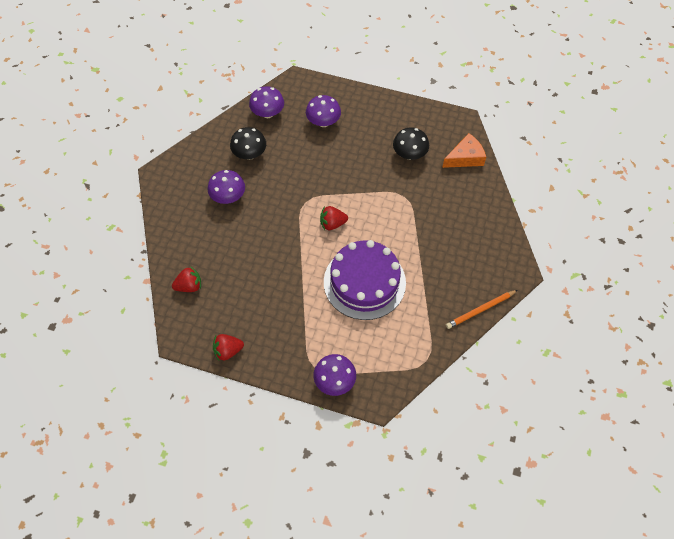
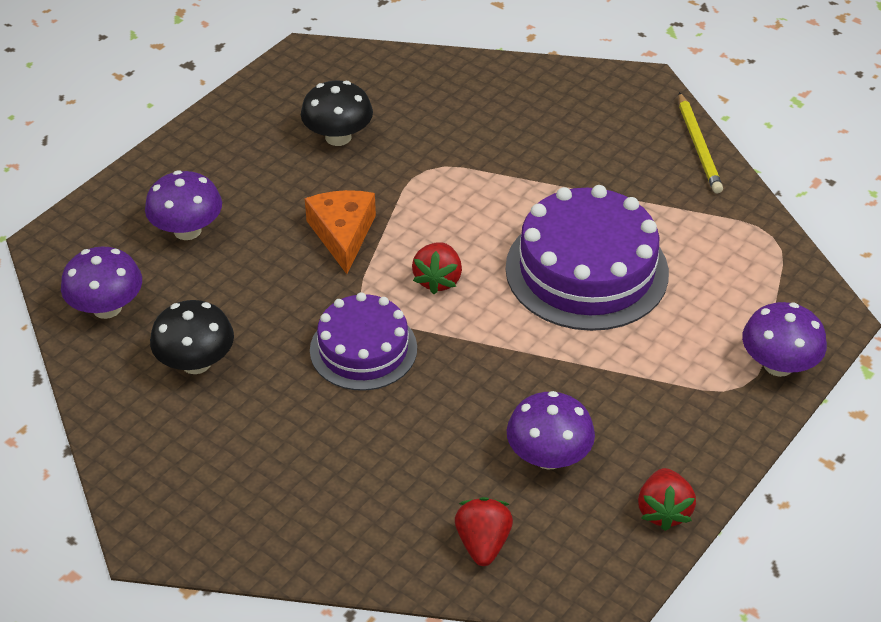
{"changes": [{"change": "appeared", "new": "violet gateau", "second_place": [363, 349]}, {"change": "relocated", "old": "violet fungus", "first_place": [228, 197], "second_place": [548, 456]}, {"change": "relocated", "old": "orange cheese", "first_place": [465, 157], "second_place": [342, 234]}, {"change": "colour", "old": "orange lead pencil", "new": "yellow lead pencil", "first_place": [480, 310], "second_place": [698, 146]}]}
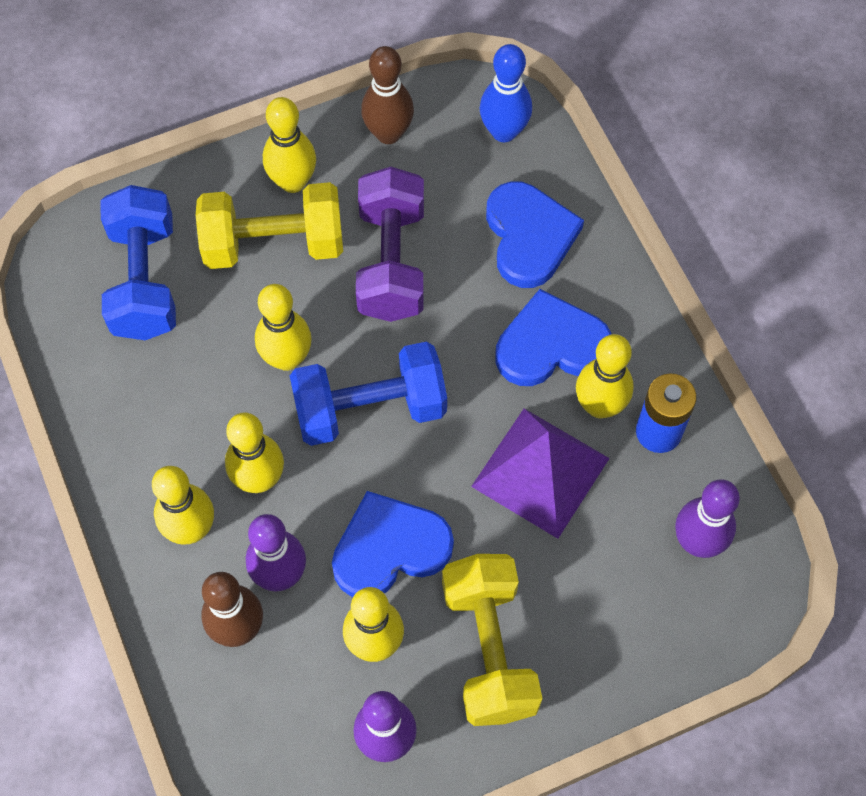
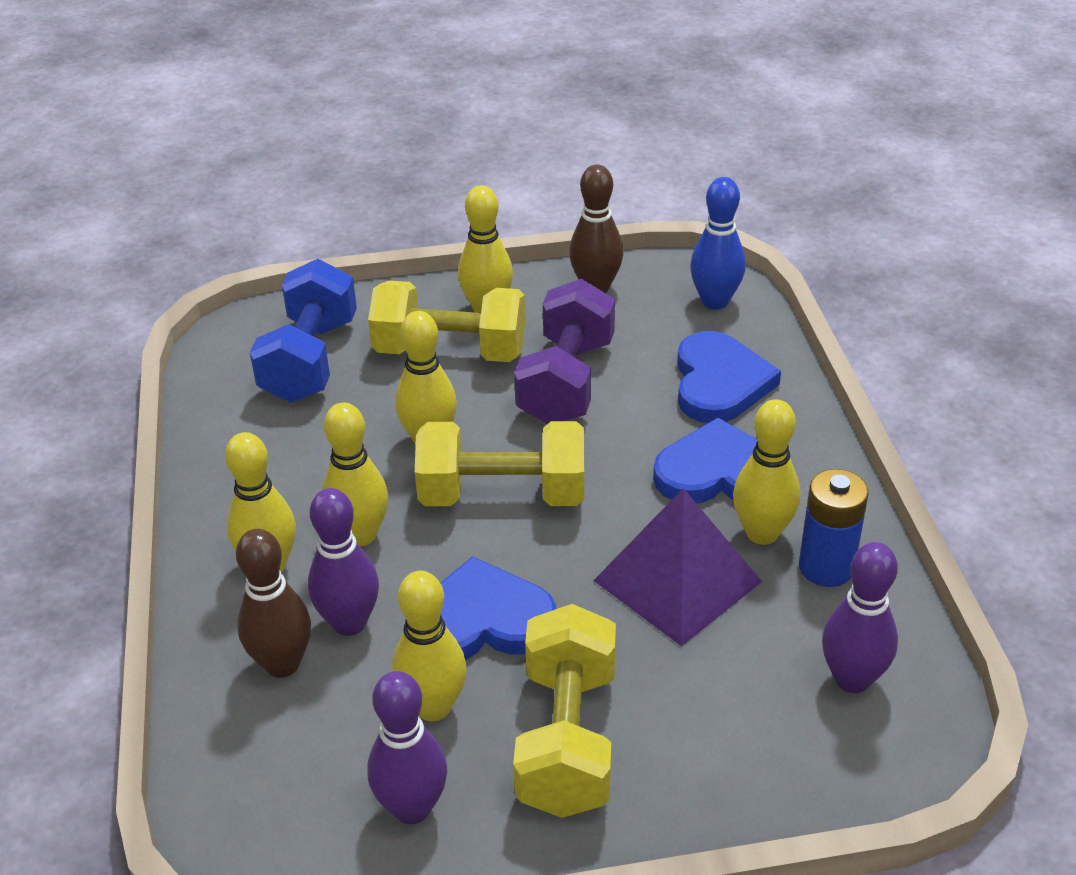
{"changes": [{"change": "colour", "old": "blue free weight", "new": "yellow free weight", "first_place": [370, 409], "second_place": [502, 495]}]}
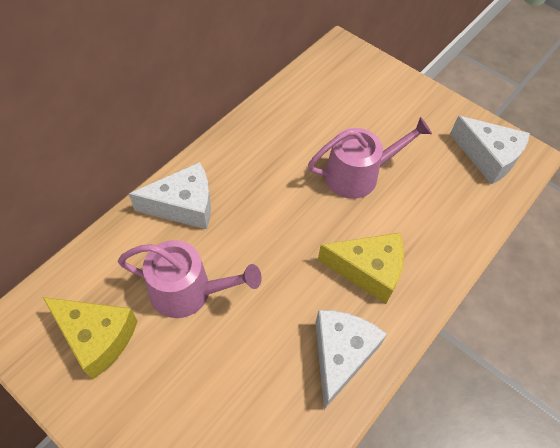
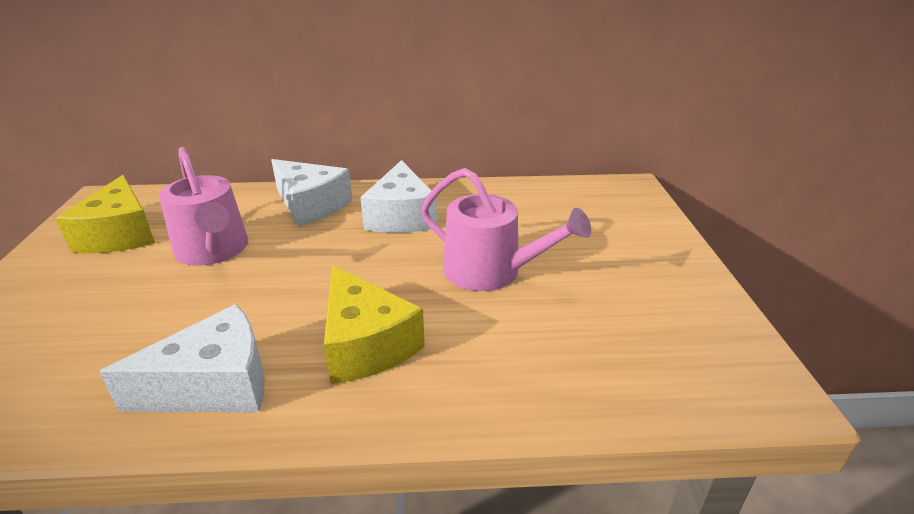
{"changes": [{"change": "relocated", "old": "pure white cheese", "first_place": [488, 157], "second_place": [401, 216]}]}
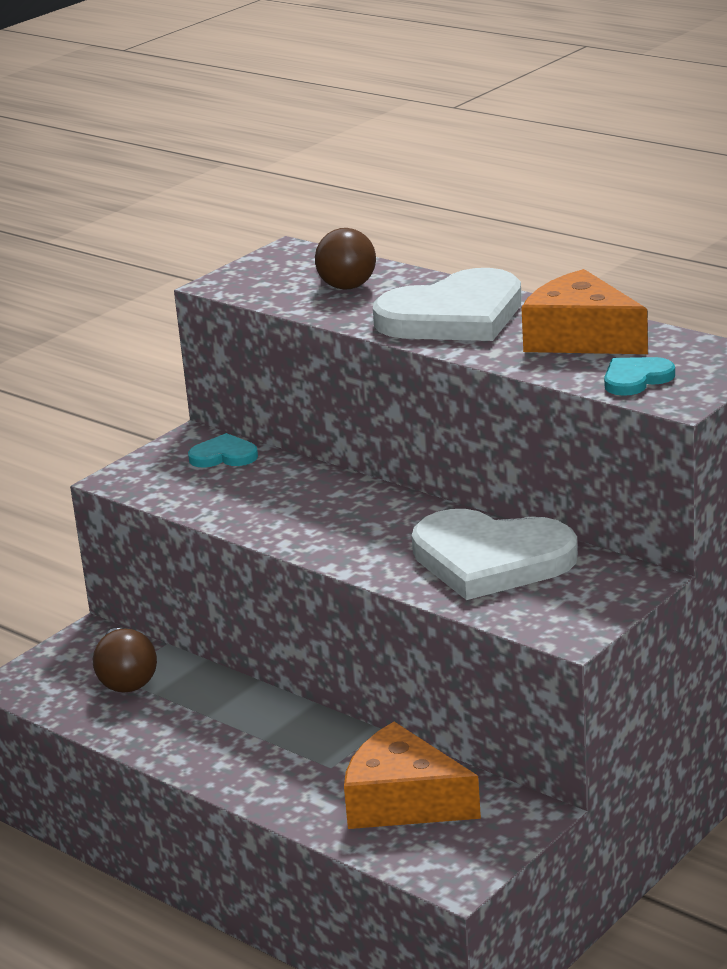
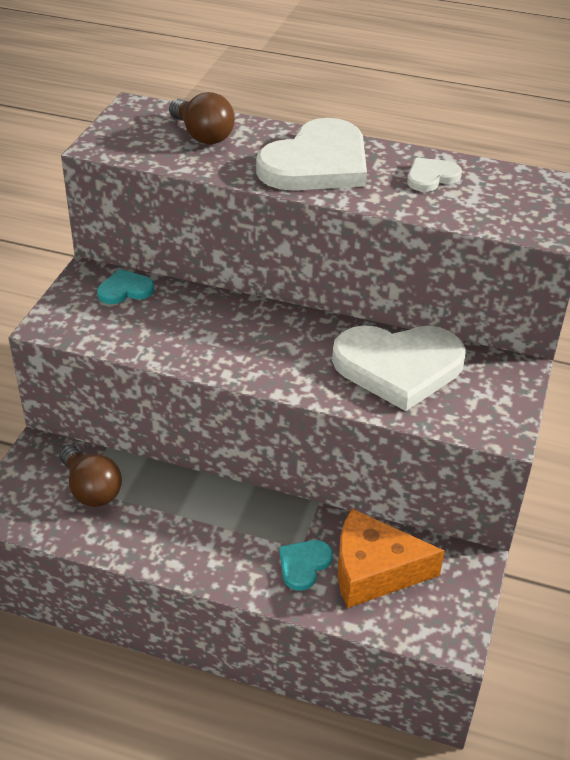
{"changes": [{"change": "relocated", "old": "turquoise love heart", "first_place": [636, 379], "second_place": [303, 565]}, {"change": "exchanged", "old": "orange cheese", "new": "pure white love heart", "first_place": [580, 338], "second_place": [431, 177]}]}
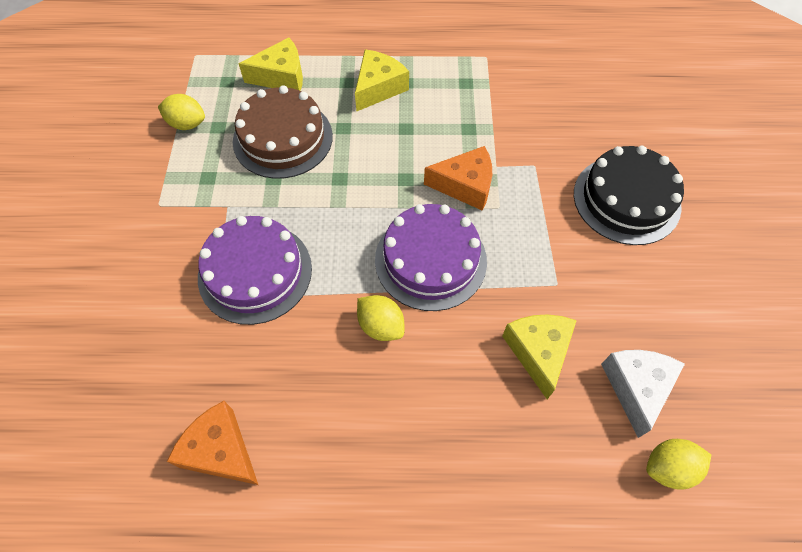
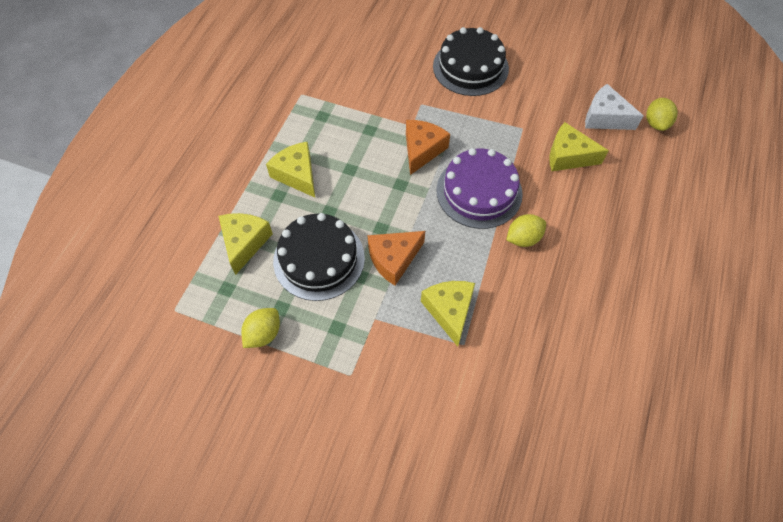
{"changes": [{"change": "relocated", "old": "orange cheese", "first_place": [220, 451], "second_place": [393, 259]}, {"change": "exchanged", "old": "violet gateau", "new": "yellow cheese", "first_place": [255, 272], "second_place": [449, 311]}, {"change": "colour", "old": "brown gateau", "new": "ebony gateau", "first_place": [283, 138], "second_place": [319, 259]}]}
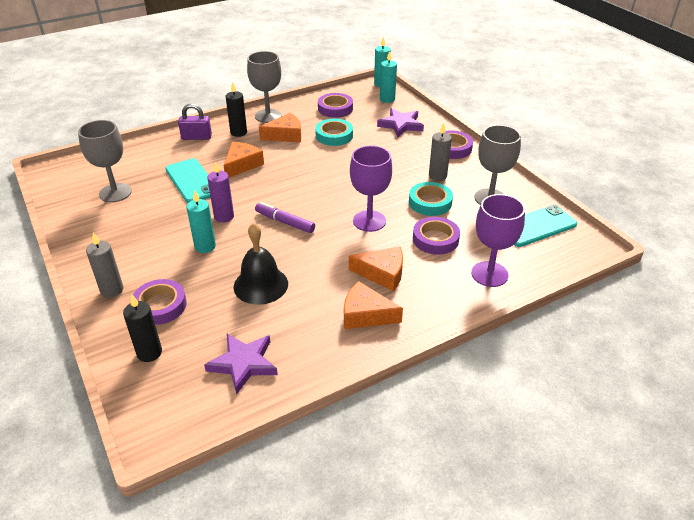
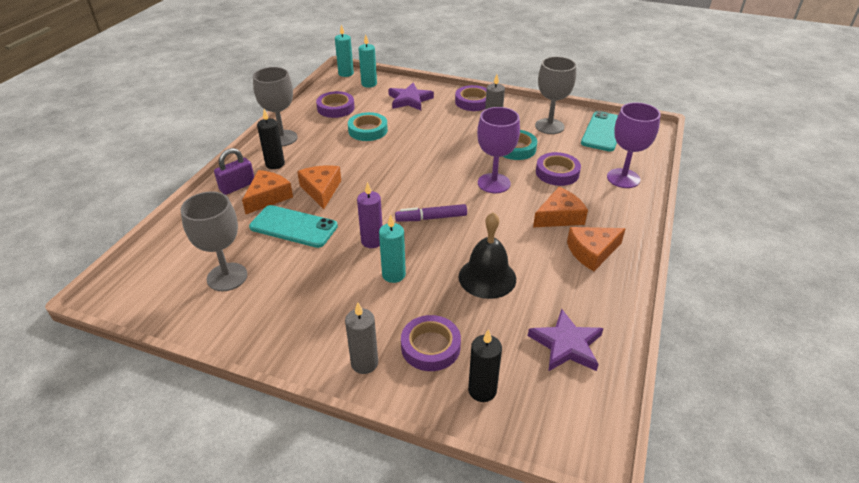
{"changes": [{"change": "relocated", "old": "orange cheese", "first_place": [285, 135], "second_place": [268, 197]}]}
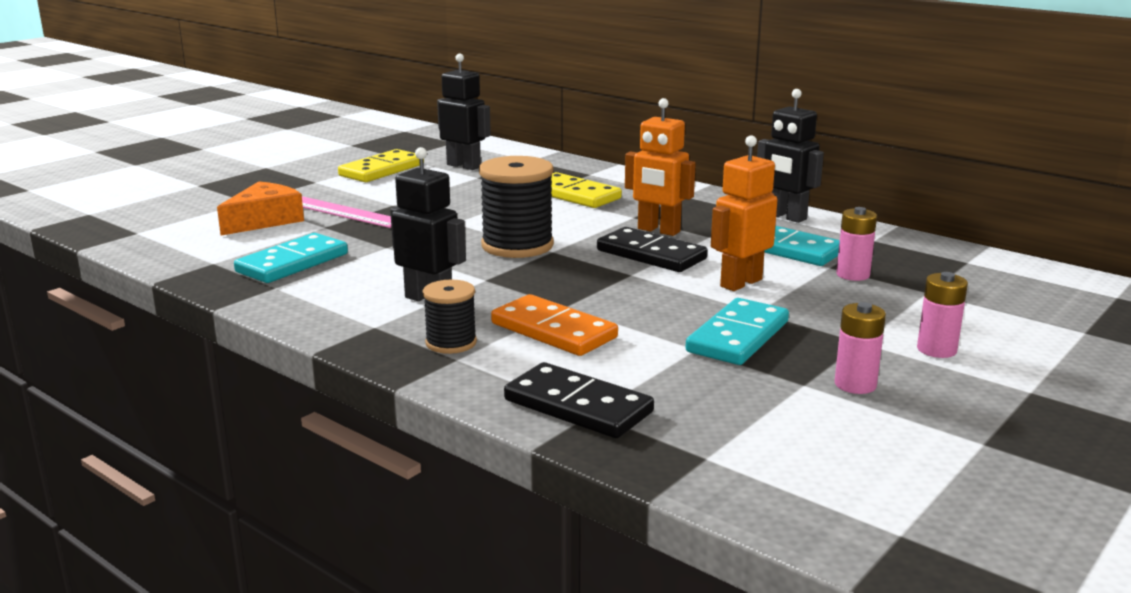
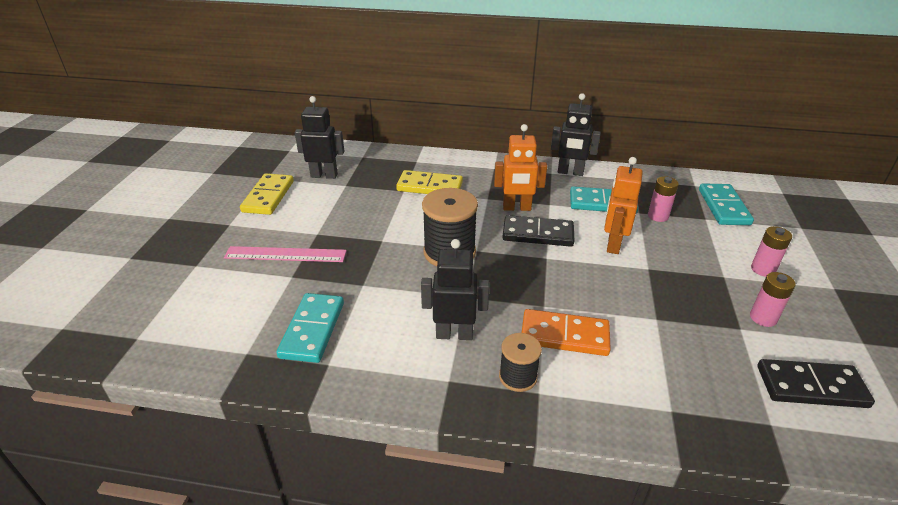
{"changes": [{"change": "missing", "old": "orange cheese", "first_place": [264, 220]}, {"change": "relocated", "old": "ebony domino tile", "first_place": [578, 406], "second_place": [811, 386]}, {"change": "relocated", "old": "turquoise domino tile", "first_place": [738, 337], "second_place": [724, 207]}]}
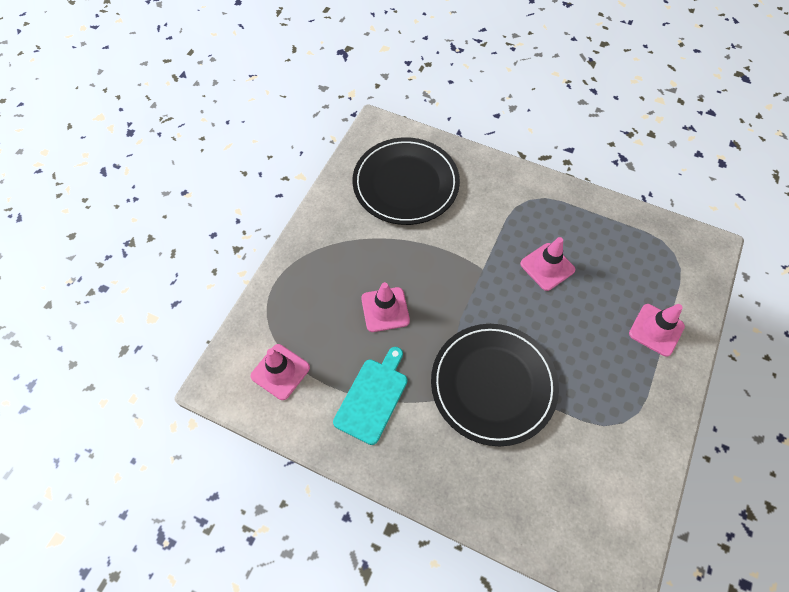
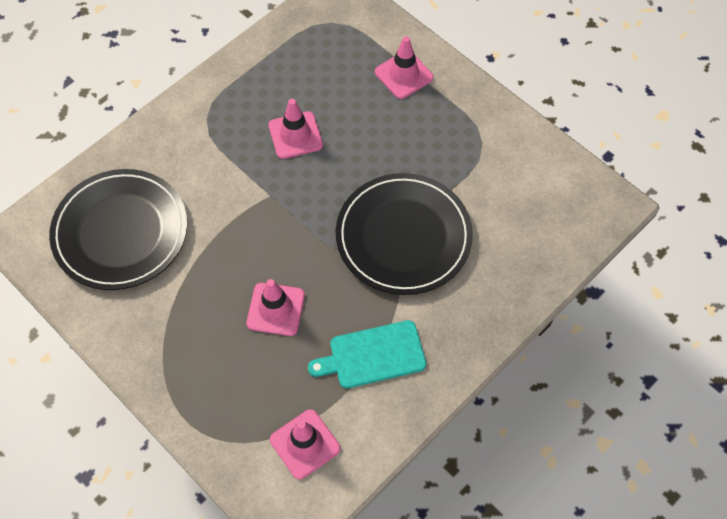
{"changes": [{"change": "spun", "old": "turquoise bread board", "first_place": [373, 397], "second_place": [373, 355], "degrees": -60}]}
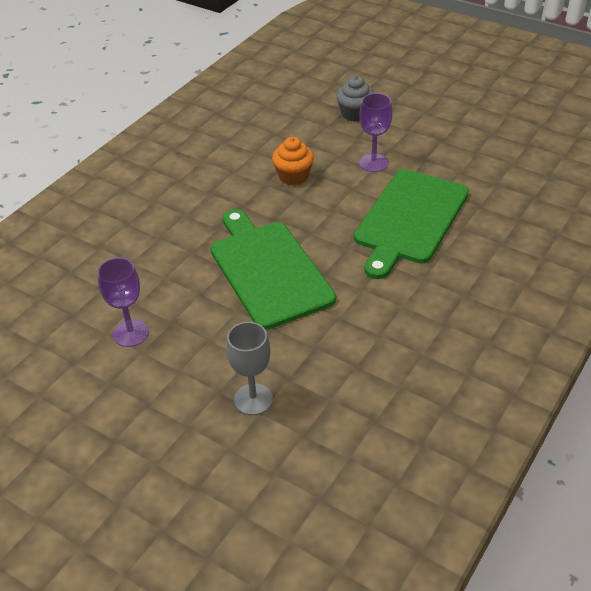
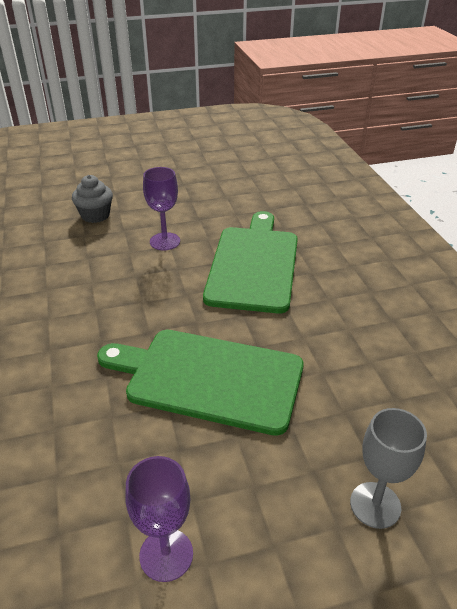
{"changes": [{"change": "missing", "old": "orange fairy cake", "first_place": [293, 176]}, {"change": "spun", "old": "green bread board", "first_place": [409, 219], "second_place": [254, 265], "degrees": -150}]}
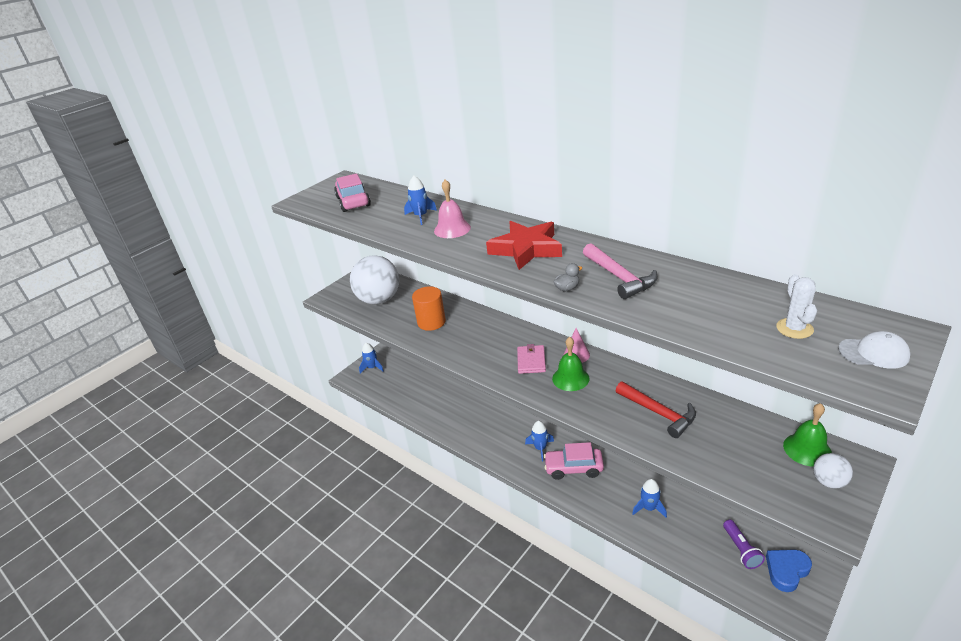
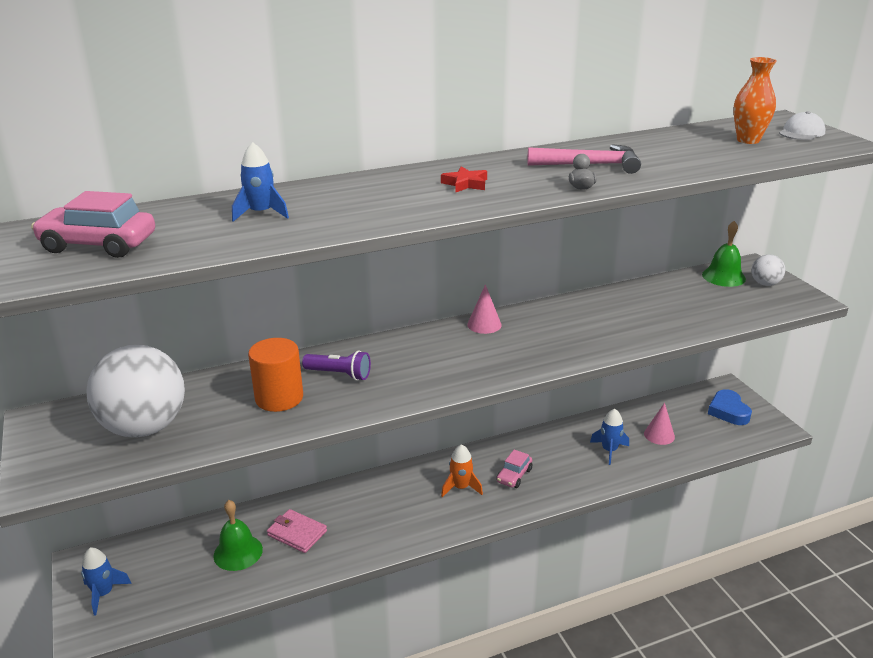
{"changes": [{"change": "missing", "old": "rose-pink school bell", "first_place": [452, 229]}, {"change": "missing", "old": "scarlet hammer", "first_place": [658, 413]}, {"change": "appeared", "new": "rose-pink cone", "second_place": [659, 435]}, {"change": "relocated", "old": "rose-pink wallet", "first_place": [531, 361], "second_place": [297, 533]}, {"change": "relocated", "old": "green school bell", "first_place": [570, 378], "second_place": [238, 552]}, {"change": "relocated", "old": "violet flashlight", "first_place": [741, 550], "second_place": [339, 374]}, {"change": "exchanged", "old": "pure white prickly plant", "new": "orange flower vase", "first_place": [794, 328], "second_place": [748, 140]}, {"change": "colour", "old": "blue spaceship", "new": "orange spaceship", "first_place": [540, 448], "second_place": [461, 487]}, {"change": "size", "old": "scarlet star", "first_place": [526, 249], "second_place": [465, 184], "factor": 0.47}, {"change": "size", "old": "rose-pink car", "first_place": [573, 468], "second_place": [514, 475], "factor": 0.61}]}
